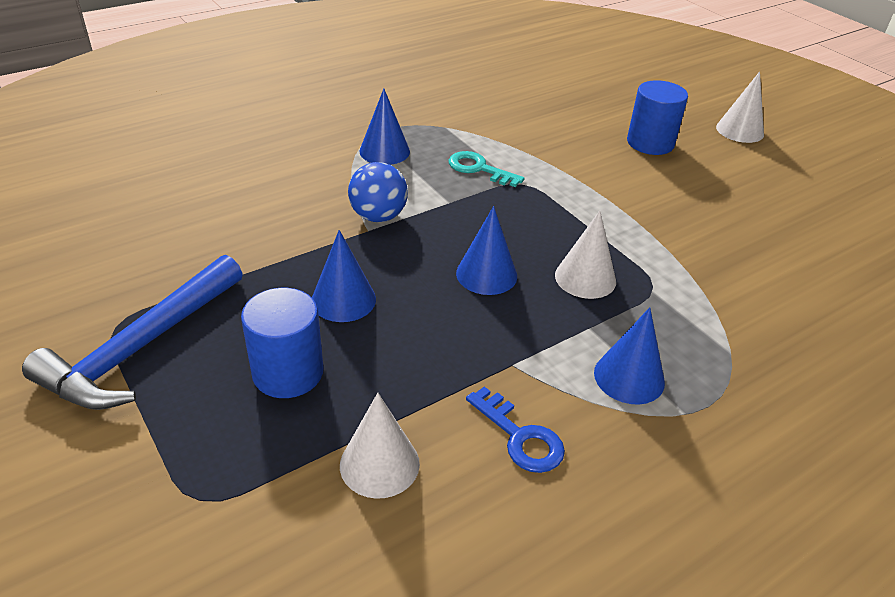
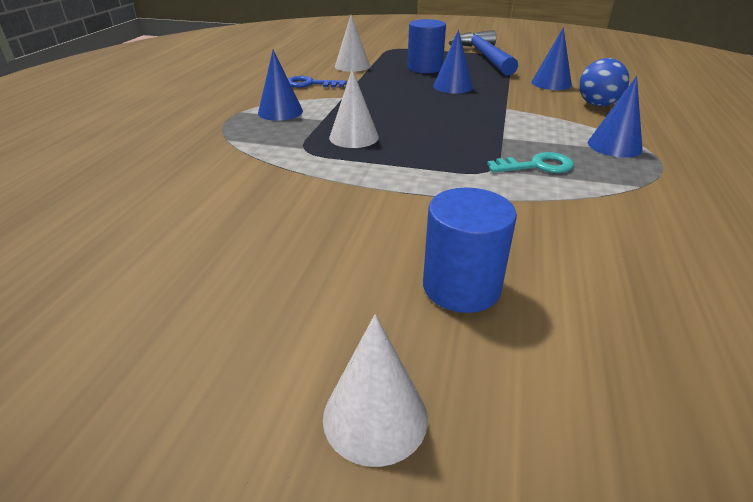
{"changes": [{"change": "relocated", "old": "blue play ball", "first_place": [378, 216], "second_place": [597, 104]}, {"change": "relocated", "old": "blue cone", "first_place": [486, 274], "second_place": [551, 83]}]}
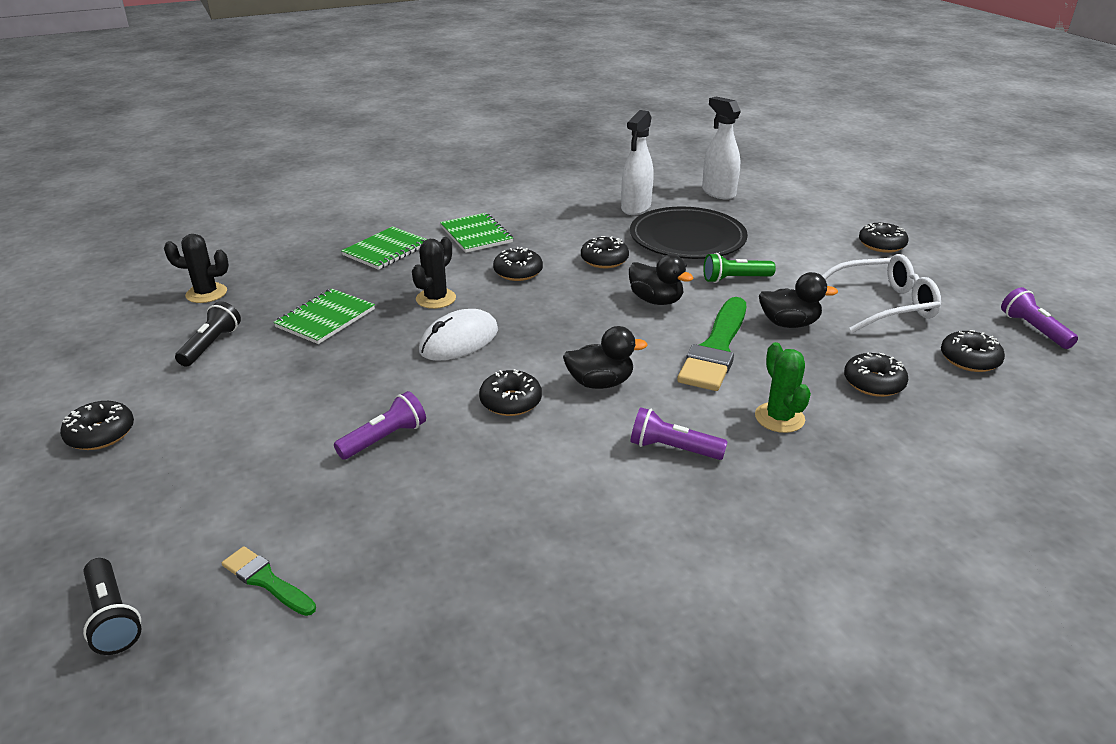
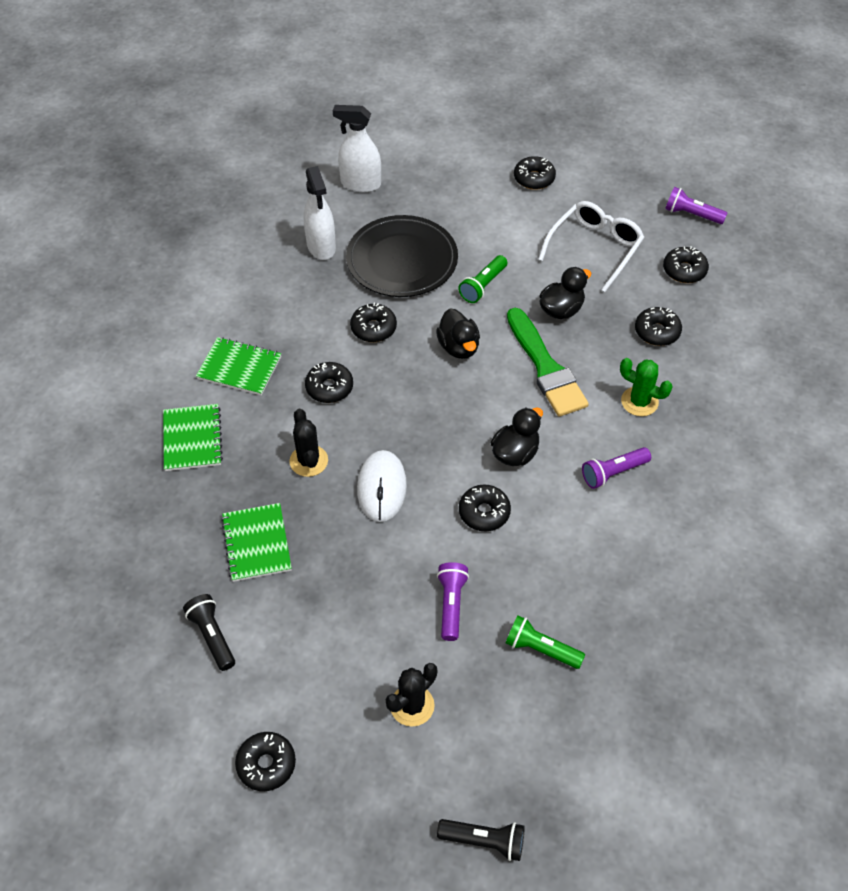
{"changes": [{"change": "missing", "old": "green paintbrush", "first_place": [266, 581]}, {"change": "appeared", "new": "green flashlight", "second_place": [540, 649]}, {"change": "relocated", "old": "ebony prickly plant", "first_place": [206, 293], "second_place": [412, 705]}, {"change": "spun", "old": "ebony toy duck", "first_place": [656, 300], "second_place": [458, 347], "degrees": 75}]}
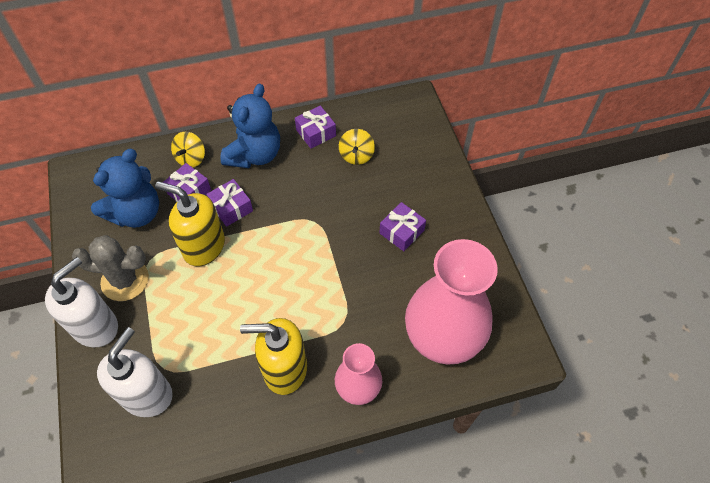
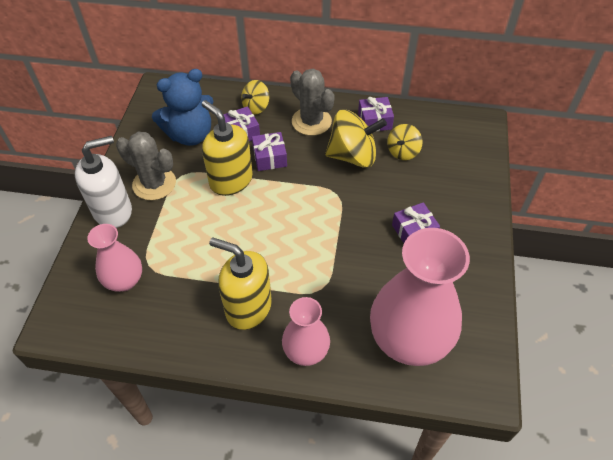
{"changes": [{"change": "appeared", "new": "yellow spinning top", "second_place": [353, 156]}, {"change": "exchanged", "old": "pure white soap pump", "new": "rose-pink flower vase", "first_place": [147, 394], "second_place": [124, 280]}, {"change": "exchanged", "old": "blue teddy bear", "new": "ash-grey prickly plant", "first_place": [255, 154], "second_place": [311, 121]}]}
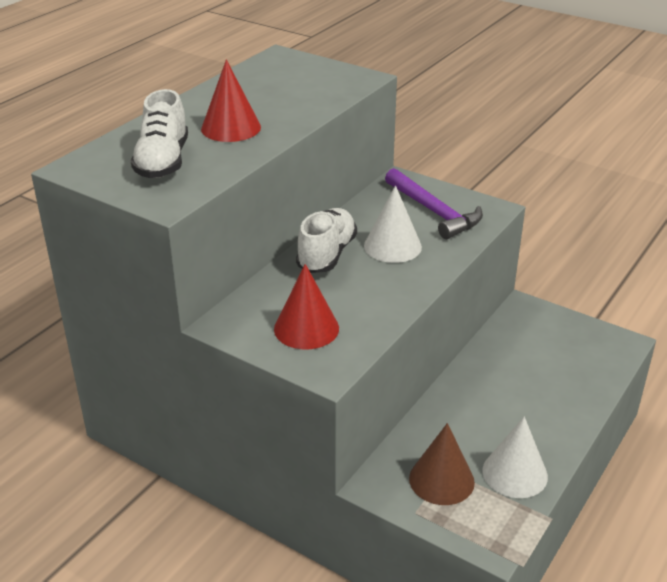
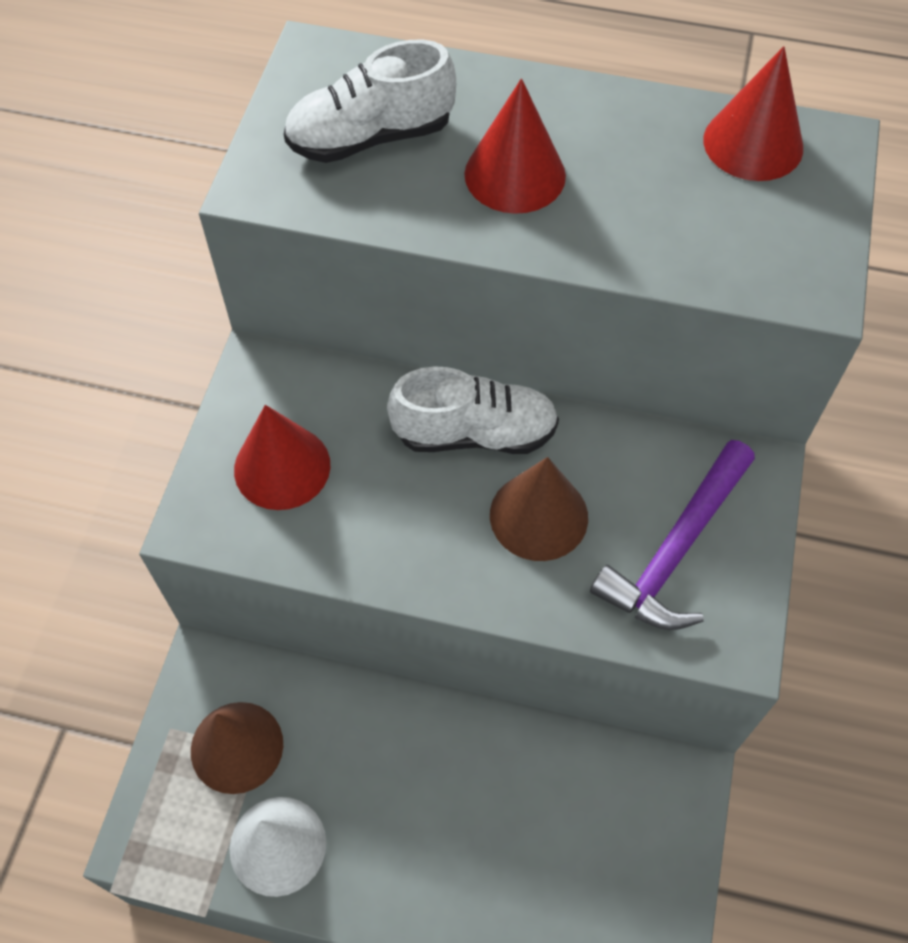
{"changes": [{"change": "appeared", "new": "scarlet cone", "second_place": [753, 143]}, {"change": "colour", "old": "pure white cone", "new": "brown cone", "first_place": [392, 246], "second_place": [538, 516]}]}
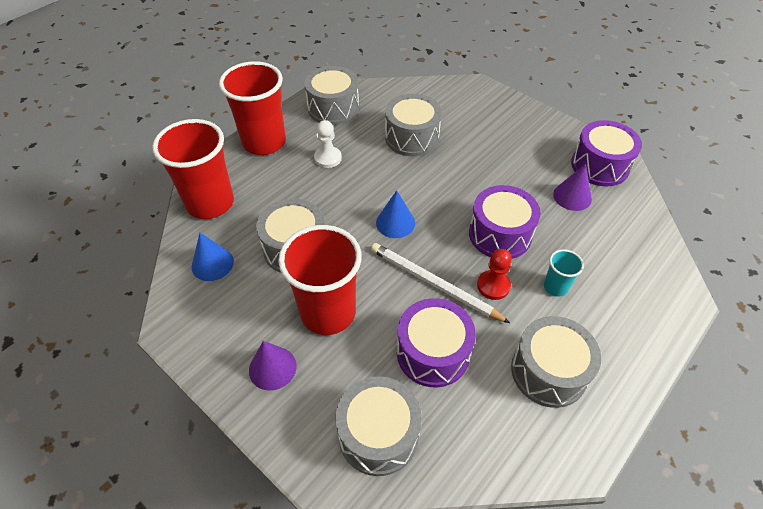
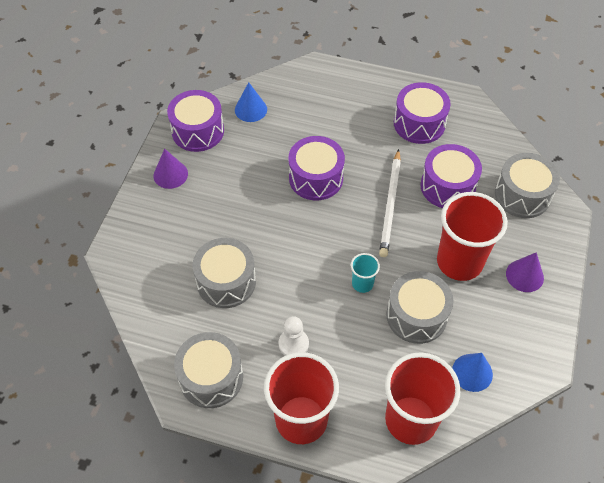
{"changes": [{"change": "missing", "old": "scarlet pawn", "first_place": [493, 286]}, {"change": "relocated", "old": "blue cone", "first_place": [395, 222], "second_place": [250, 109]}, {"change": "relocated", "old": "turquoise cup", "first_place": [555, 287], "second_place": [362, 284]}, {"change": "relocated", "old": "violet cone", "first_place": [572, 196], "second_place": [170, 174]}, {"change": "colour", "old": "ash-grey toy drum", "new": "violet toy drum", "first_place": [548, 371], "second_place": [419, 123]}]}
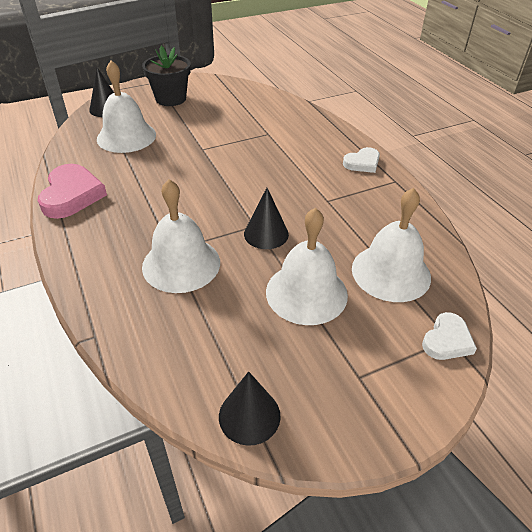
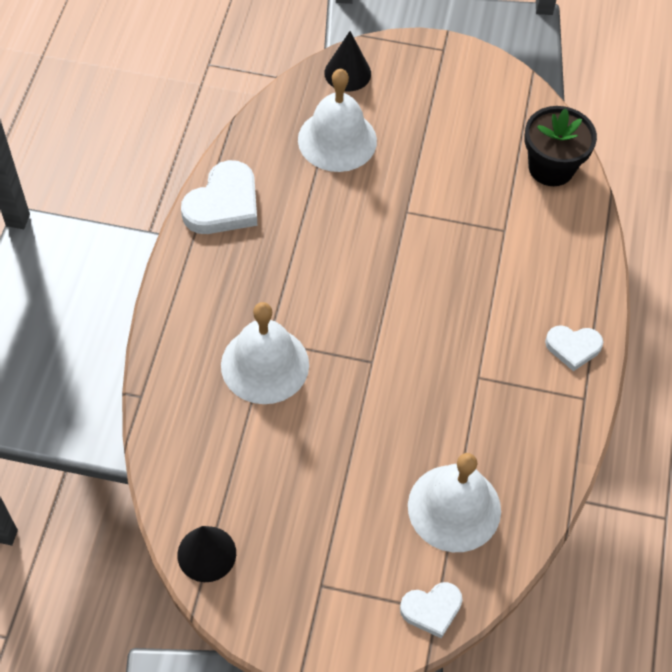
{"changes": [{"change": "missing", "old": "ebony cone", "first_place": [266, 234]}, {"change": "missing", "old": "pure white school bell", "first_place": [306, 293]}, {"change": "relocated", "old": "ebony potted plant", "first_place": [170, 99], "second_place": [551, 167]}, {"change": "colour", "old": "rose-pink love heart", "new": "pure white love heart", "first_place": [72, 195], "second_place": [223, 204]}]}
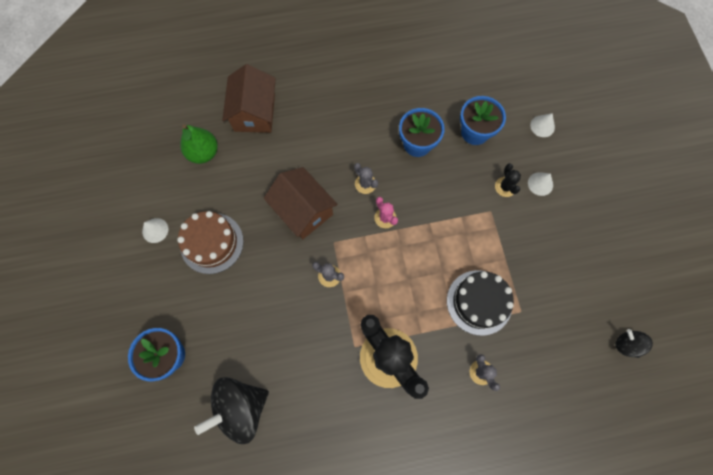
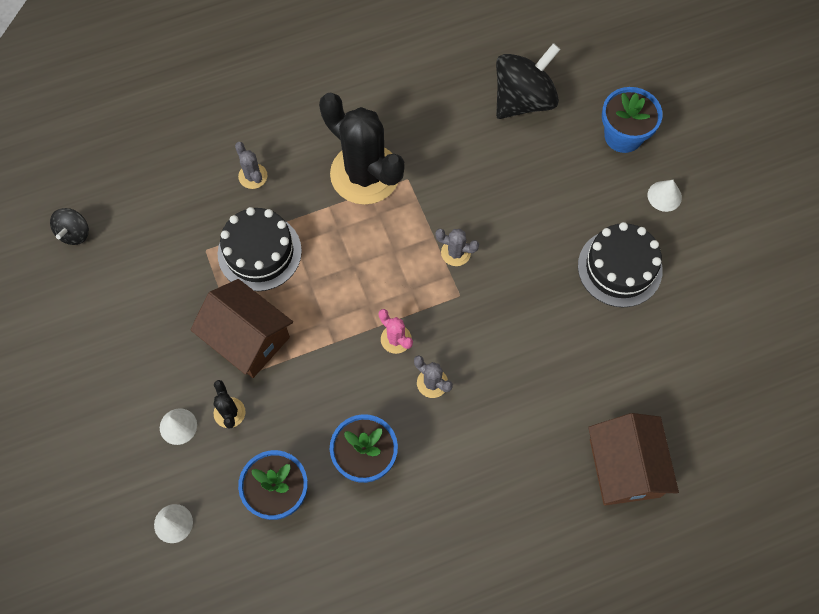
{"changes": [{"change": "missing", "old": "green toy pear", "first_place": [204, 153]}, {"change": "relocated", "old": "pure white cone", "first_place": [155, 230], "second_place": [664, 196]}, {"change": "relocated", "old": "brown house", "first_place": [303, 210], "second_place": [247, 338]}, {"change": "colour", "old": "brown gateau", "new": "ebony gateau", "first_place": [212, 243], "second_place": [619, 268]}, {"change": "spun", "old": "ebony spinning top", "first_place": [626, 345], "second_place": [74, 233], "degrees": 60}]}
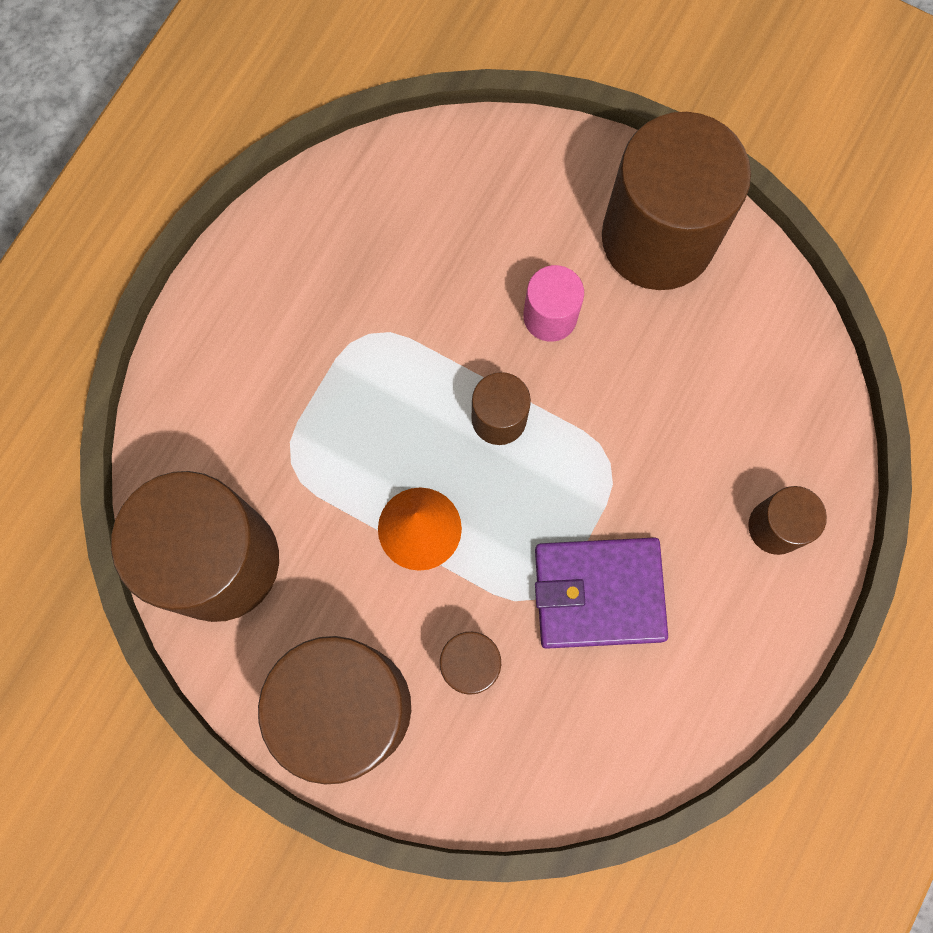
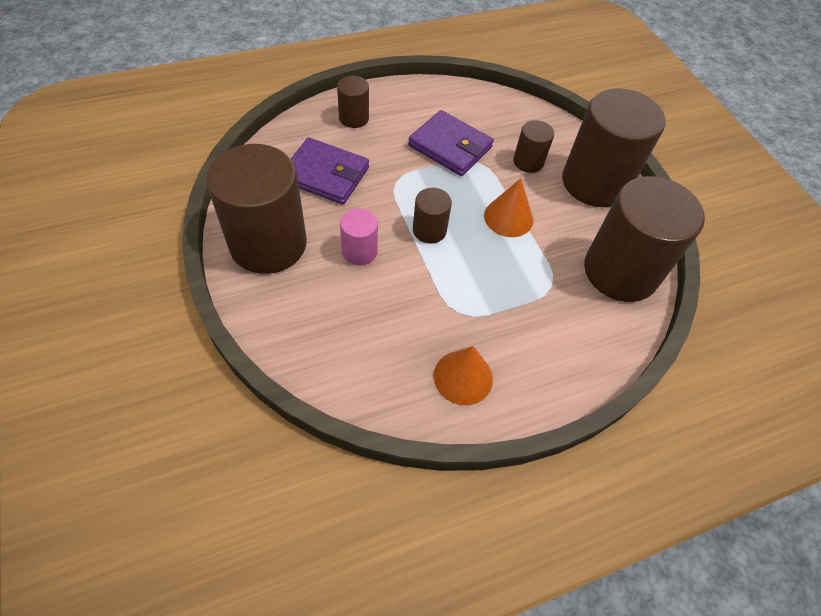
{"changes": [{"change": "appeared", "new": "violet wallet", "second_place": [325, 174]}, {"change": "appeared", "new": "orange cone", "second_place": [463, 377]}]}
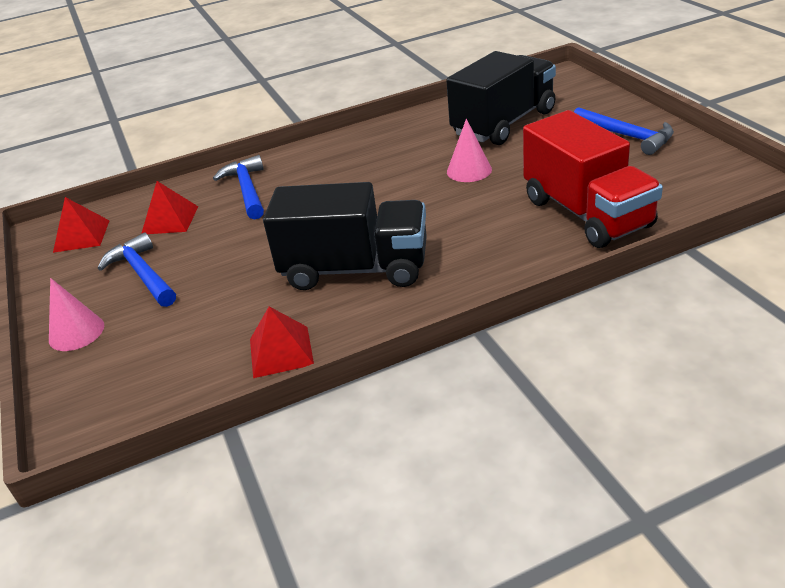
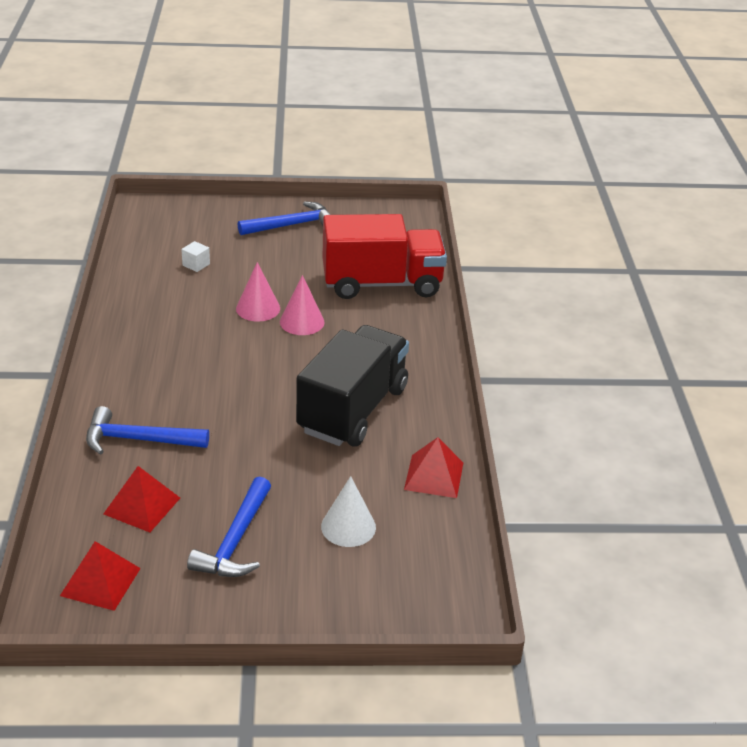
{"changes": [{"change": "appeared", "new": "pure white cone", "second_place": [348, 527]}, {"change": "relocated", "old": "rose-pink cone", "first_place": [76, 332], "second_place": [302, 322]}, {"change": "exchanged", "old": "ebony lorry", "new": "pure white block", "first_place": [503, 123], "second_place": [196, 264]}, {"change": "spun", "old": "blue hammer", "first_place": [142, 274], "second_place": [235, 541], "degrees": -60}]}
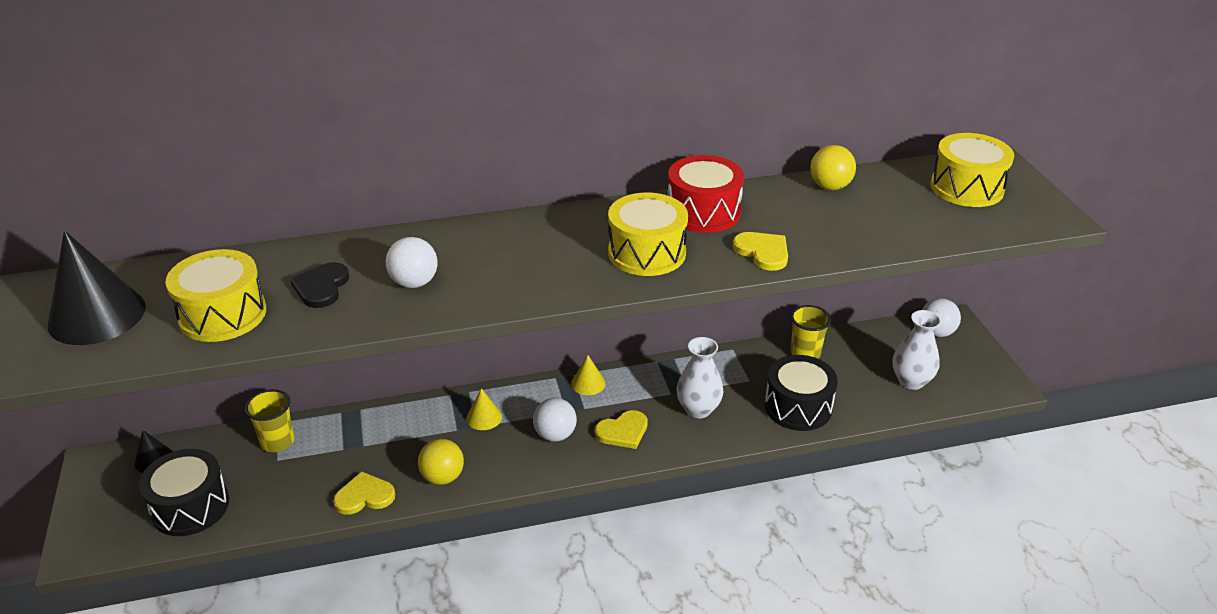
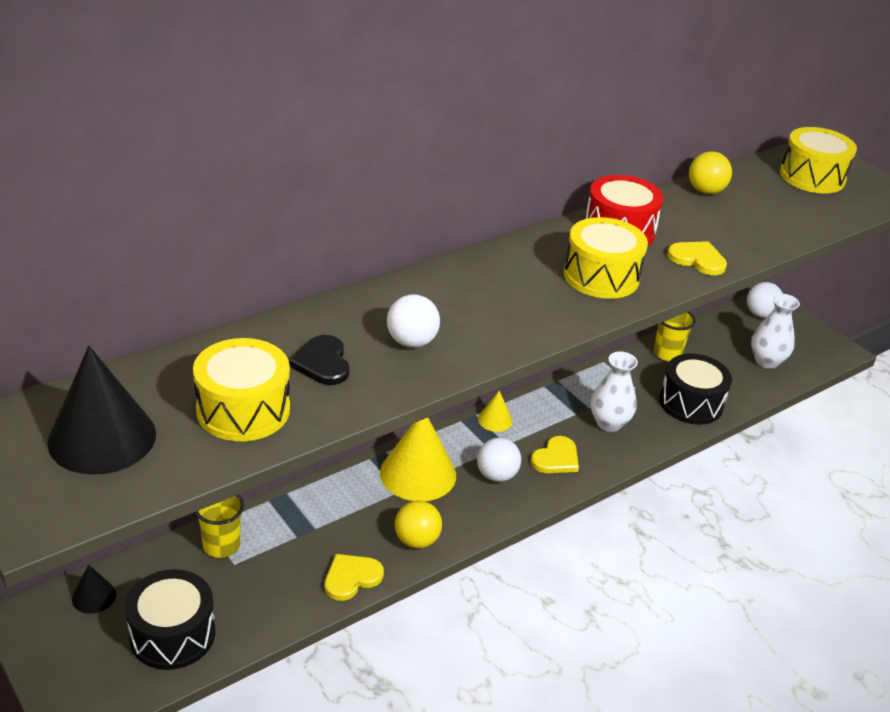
{"changes": [{"change": "size", "old": "yellow cone", "first_place": [484, 417], "second_place": [418, 474], "factor": 2.07}]}
